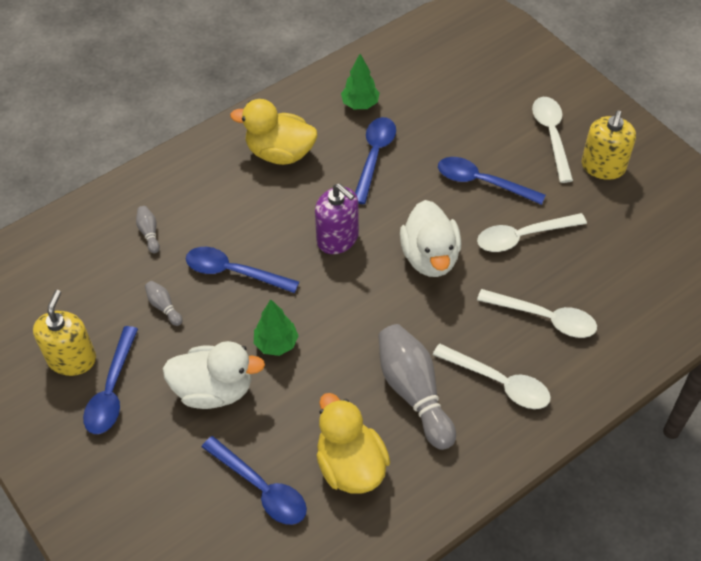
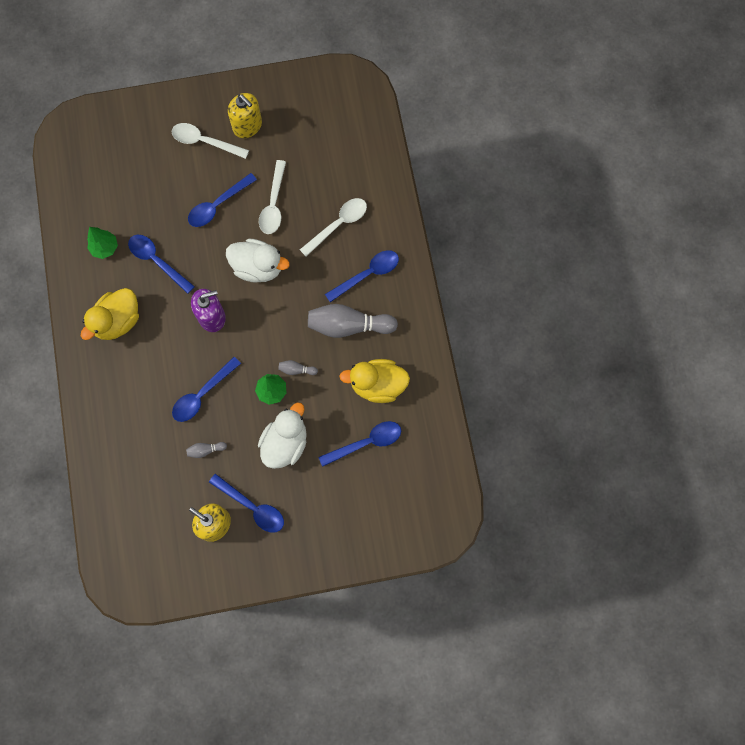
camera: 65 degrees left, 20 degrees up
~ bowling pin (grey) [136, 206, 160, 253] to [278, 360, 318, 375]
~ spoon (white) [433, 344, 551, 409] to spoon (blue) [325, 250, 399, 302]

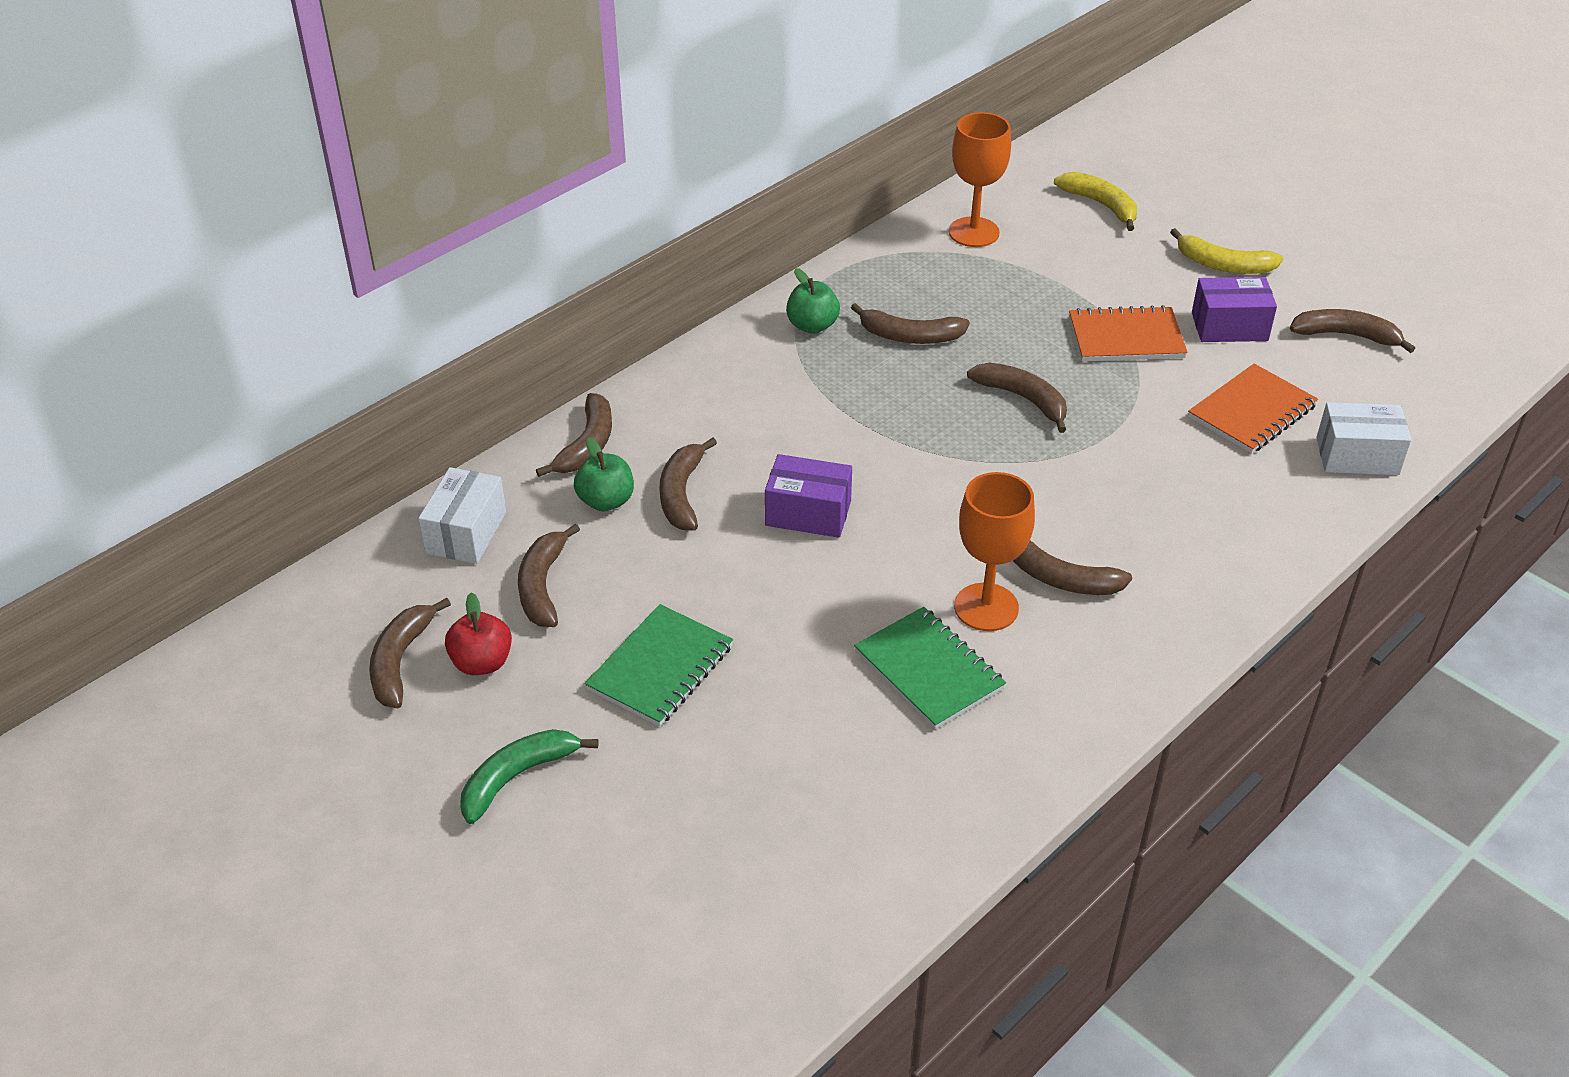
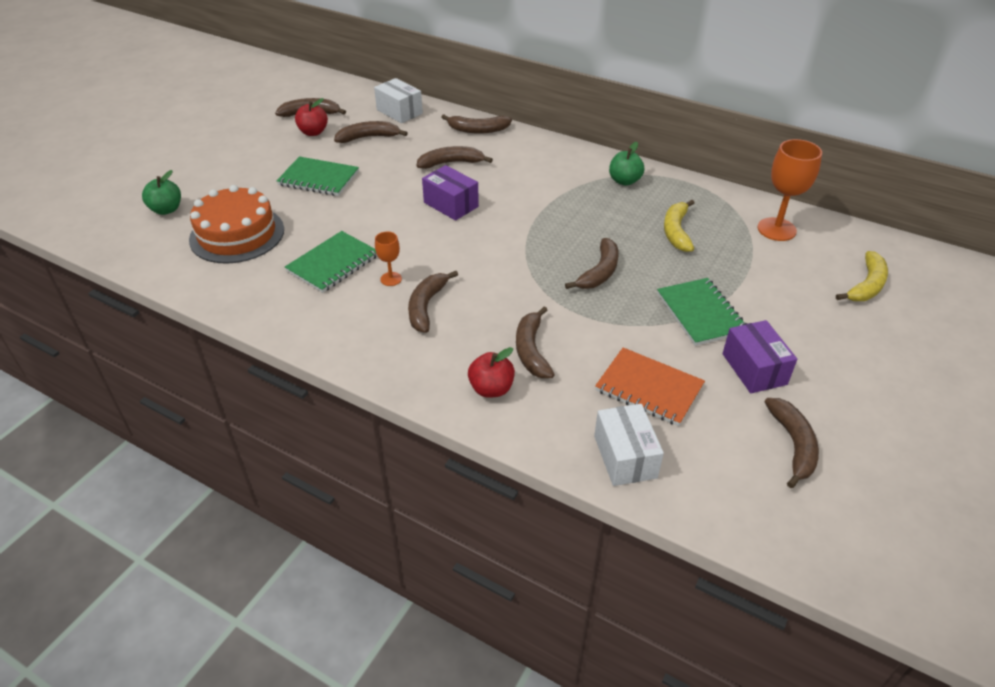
camera: 75 degrees right, 0 degrees up
~ banana (yellow) [1170, 228, 1283, 274] to [664, 200, 694, 252]
~ banana (brown) [851, 303, 970, 344] to [516, 307, 555, 378]
~ notebook (orange) [1069, 305, 1188, 362] to notebook (green) [657, 278, 747, 346]
~ apple (green) [574, 437, 634, 511] to [142, 170, 181, 215]
~ box (purple) [765, 454, 852, 538] = [422, 165, 479, 221] 45 degrees counterclockwise
~ box (white) [418, 467, 506, 564] = [374, 78, 423, 123] 45 degrees clockwise
~ goblet (orange) [954, 472, 1035, 631] = [375, 232, 402, 286] x0.52
- banana (green) [460, 729, 598, 824]
+ cake (orange) [189, 185, 284, 264]
+ apple (red) [468, 347, 515, 398]

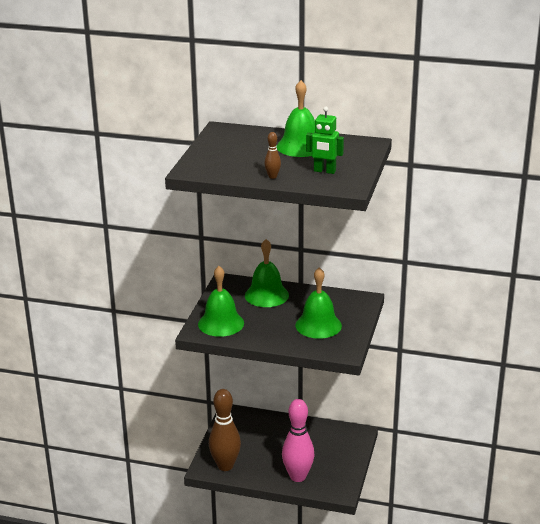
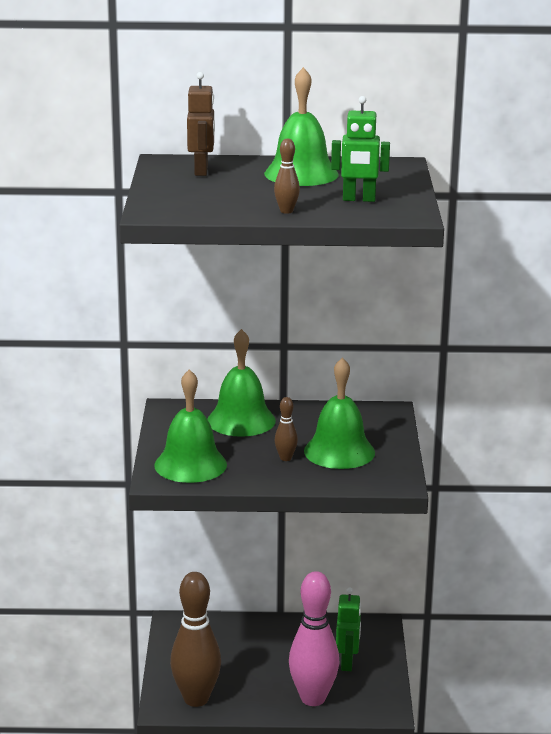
camera: 15 degrees left, 5 degrees down
+ robot (brown) [187, 72, 215, 176]
+ bowling pin (brown) [275, 397, 298, 461]
+ robot (green) [336, 587, 361, 671]

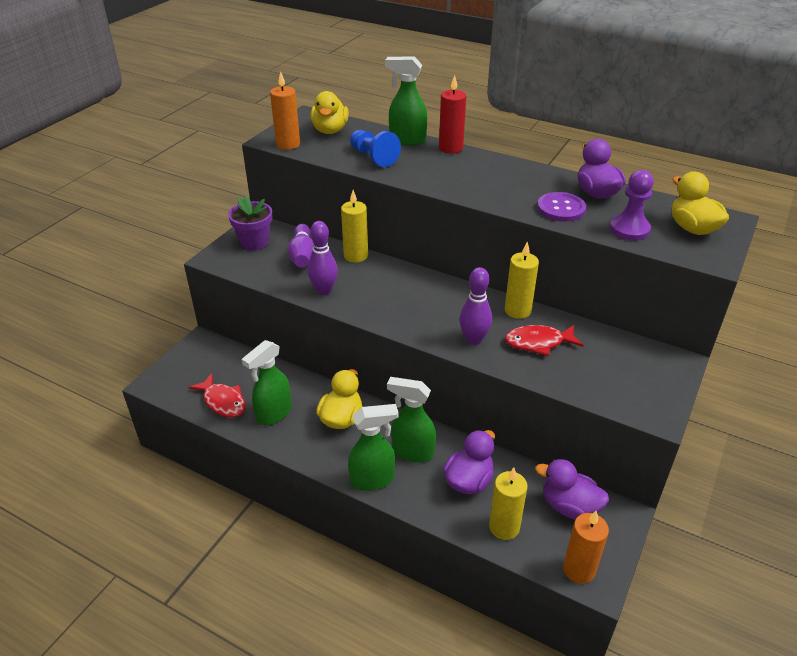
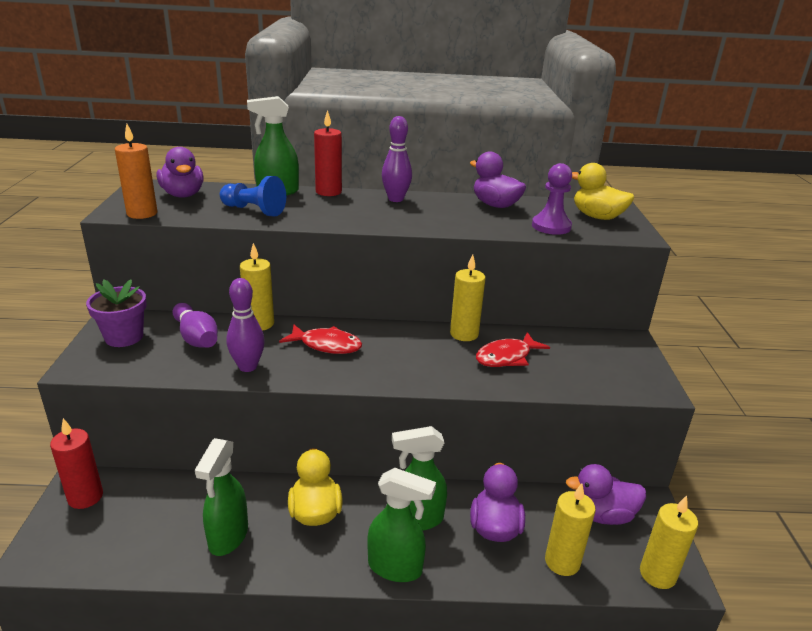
camera: 30 degrees left, 10 degrees down
~ duck (yellow) [310, 91, 349, 134] to duck (purple) [157, 147, 204, 198]
- button (purple) [537, 192, 586, 222]
~ bowling pin (purple) [459, 267, 492, 345] to [382, 116, 412, 202]
~ fish (red) [188, 373, 246, 418] to [279, 324, 362, 354]
~ spray bottle (green) [348, 404, 398, 491] = [367, 468, 436, 582] 60 degrees clockwise
~ candle (orange) [563, 510, 609, 584] to candle (yellow) [640, 495, 698, 589]
+ candle (red) [50, 418, 103, 509]

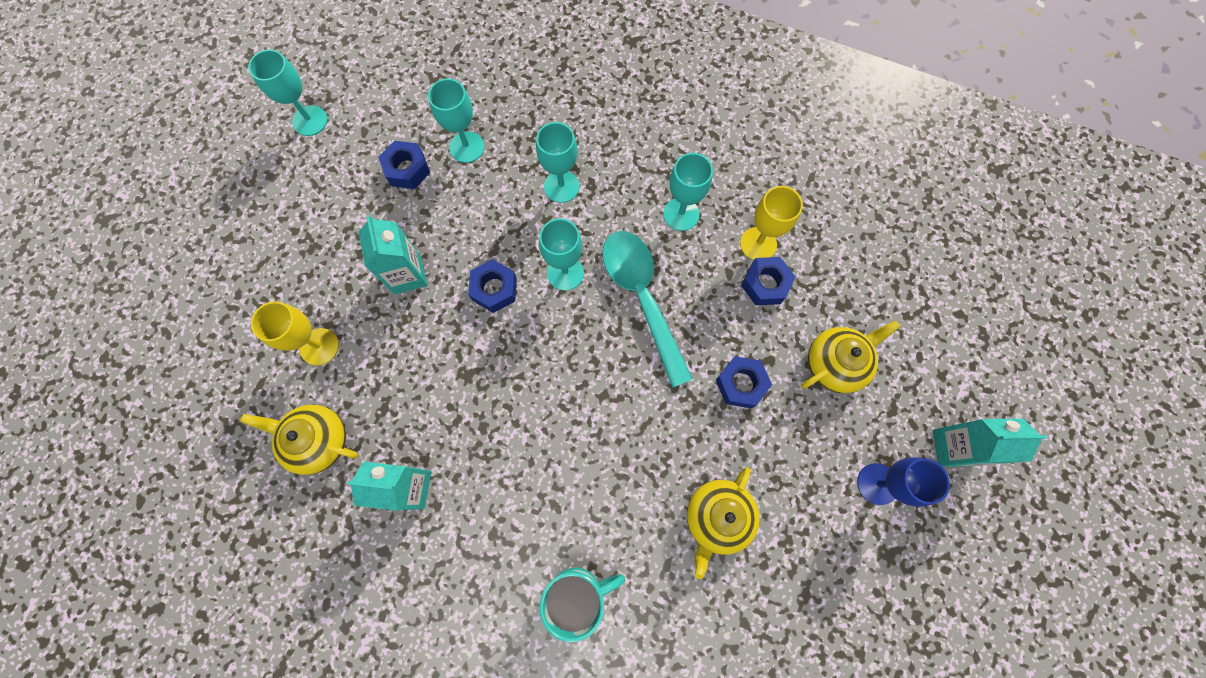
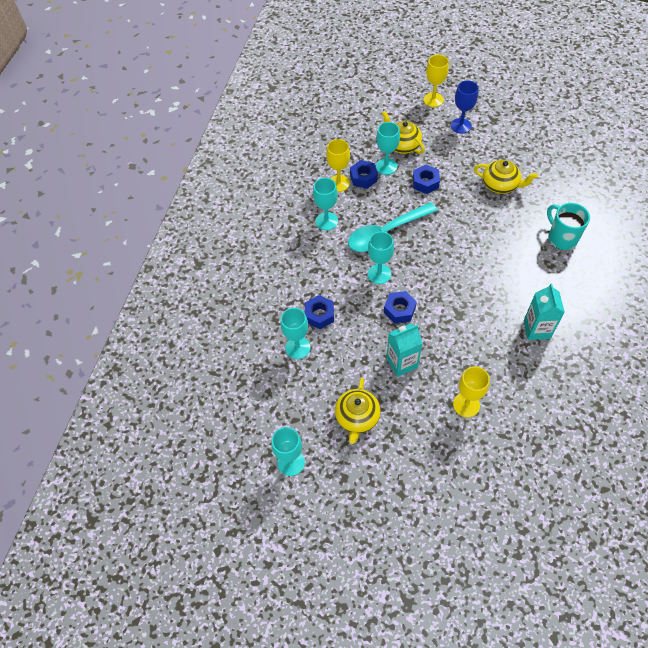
camera: 95 degrees left, 15 degrees down
~ goblet (turquoise) [536, 122, 579, 203] to [376, 122, 400, 175]
~ nut (blue) [378, 141, 430, 189] to [305, 295, 334, 329]
~ teapot (yellow) [240, 405, 358, 475] to [335, 378, 381, 444]
~ carton (turquoise) [933, 418, 1048, 467] to goblet (yellow) [423, 55, 449, 107]

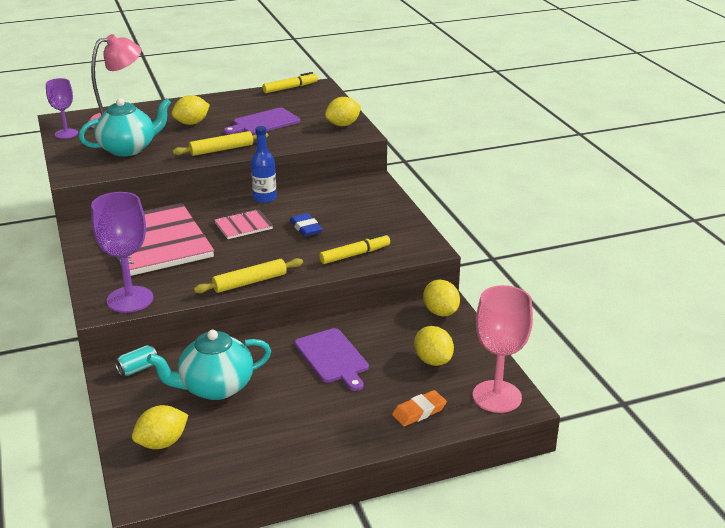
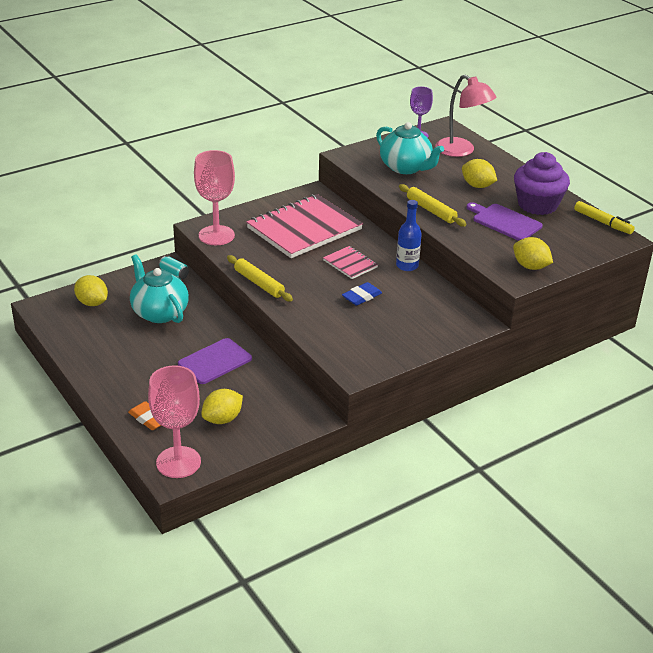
camera: 75 degrees right, 5 degrees up
~ goblet (purple) [91, 192, 153, 313] to goblet (pink) [194, 150, 235, 245]
- marker (yellow) [319, 234, 390, 264]
- lemon (yellow) [423, 280, 460, 316]
+ cupcake (purple) [514, 152, 570, 215]

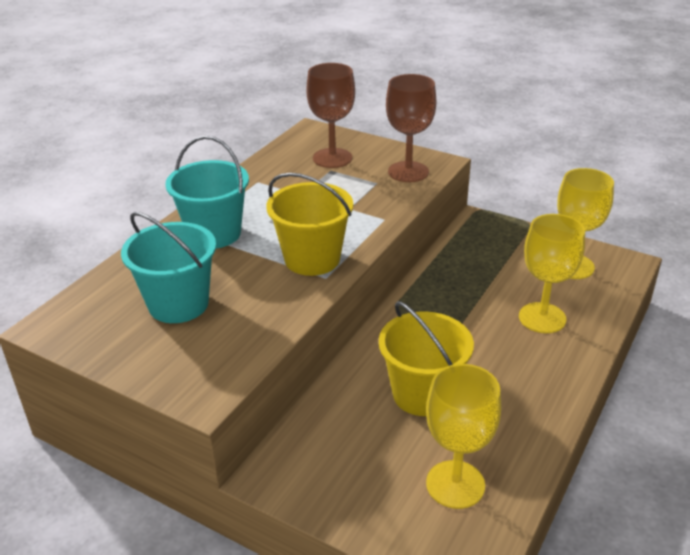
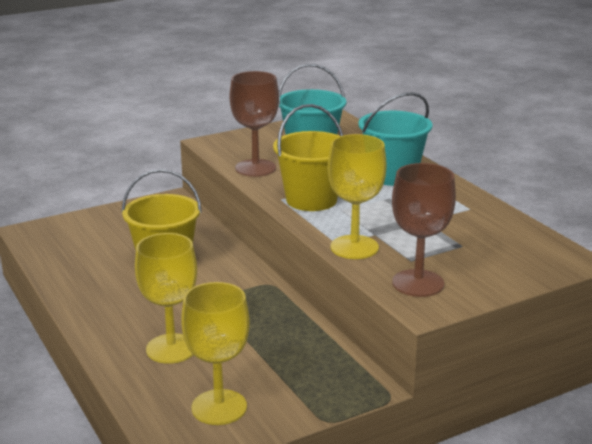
camera: 120 degrees right, 10 degrees down
~ goblet (brown) [306, 63, 355, 168] to [230, 71, 279, 177]
~ goblet (yellow) [426, 364, 501, 509] to [328, 134, 386, 259]

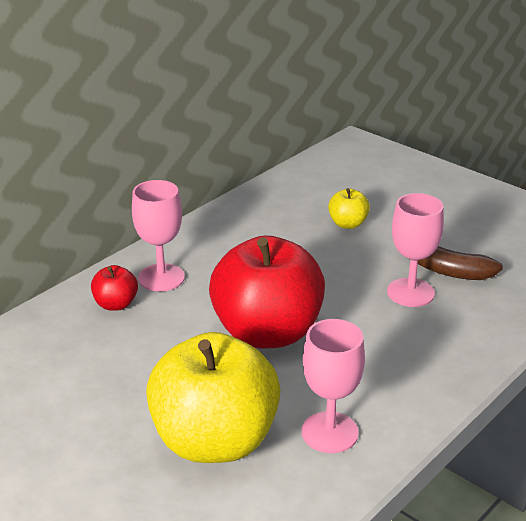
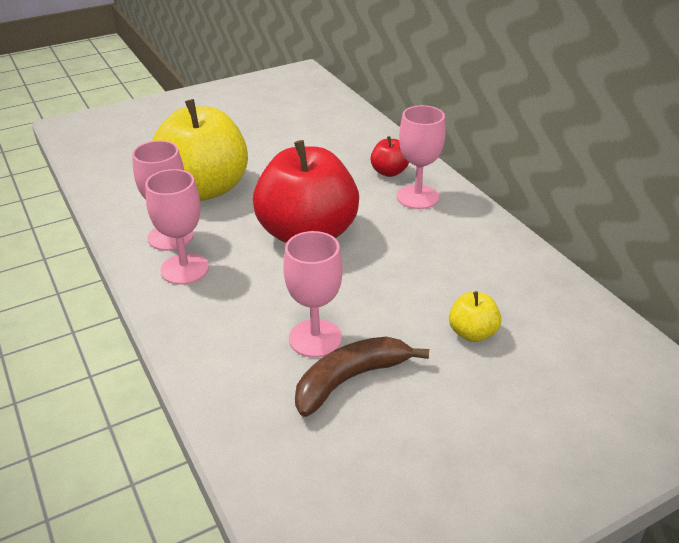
camera: 110 degrees right, 5 degrees up
+ goblet (pink) [145, 169, 209, 285]

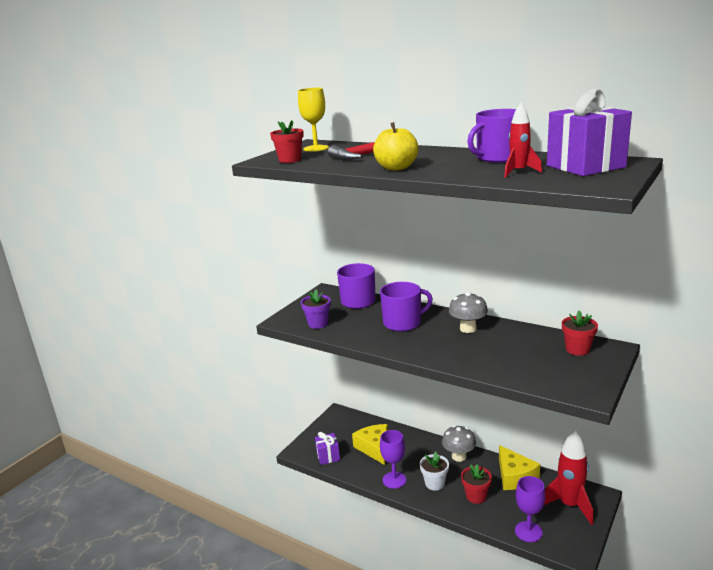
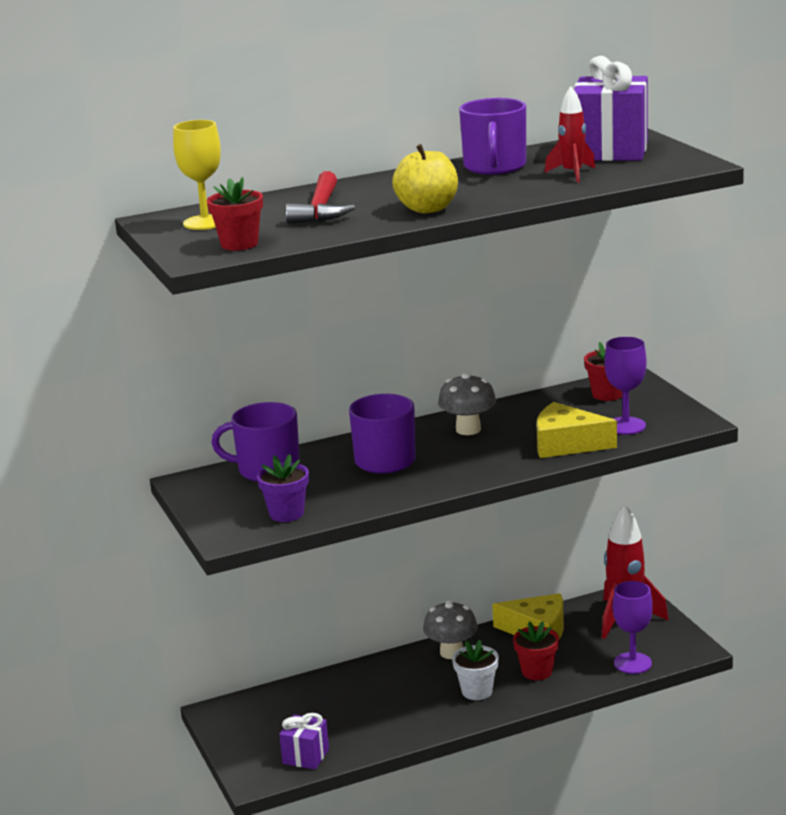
camera: 55 degrees left, 0 degrees up
~ cheese (yellow) [352, 424, 388, 465] to [537, 402, 617, 458]
~ goblet (purple) [380, 430, 406, 489] to [604, 337, 646, 435]

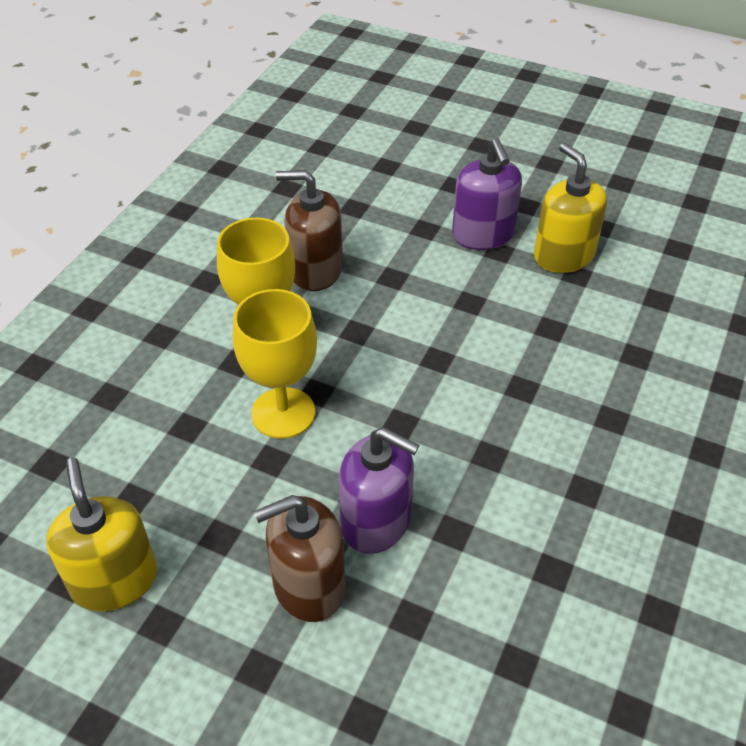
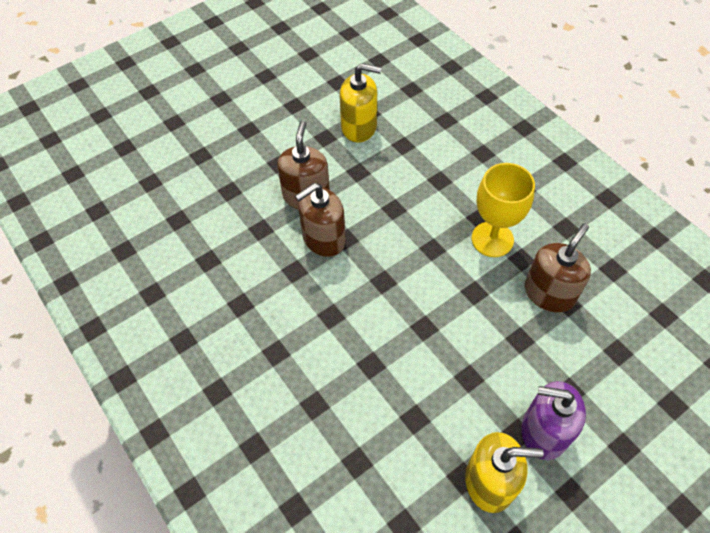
camera: 120 degrees right, 10 degrees up
- goblet (yellow) [233, 289, 317, 439]
~ soap dispenser (purple) [339, 427, 419, 554] to soap dispenser (brown) [295, 183, 346, 257]

